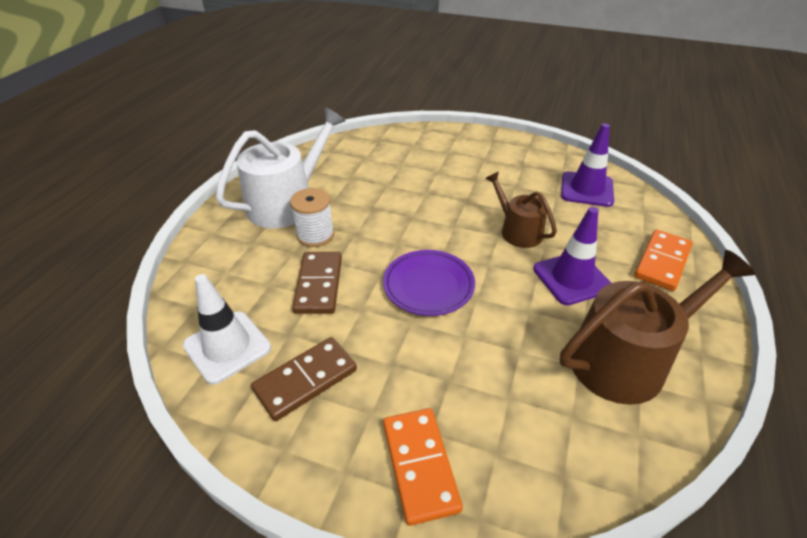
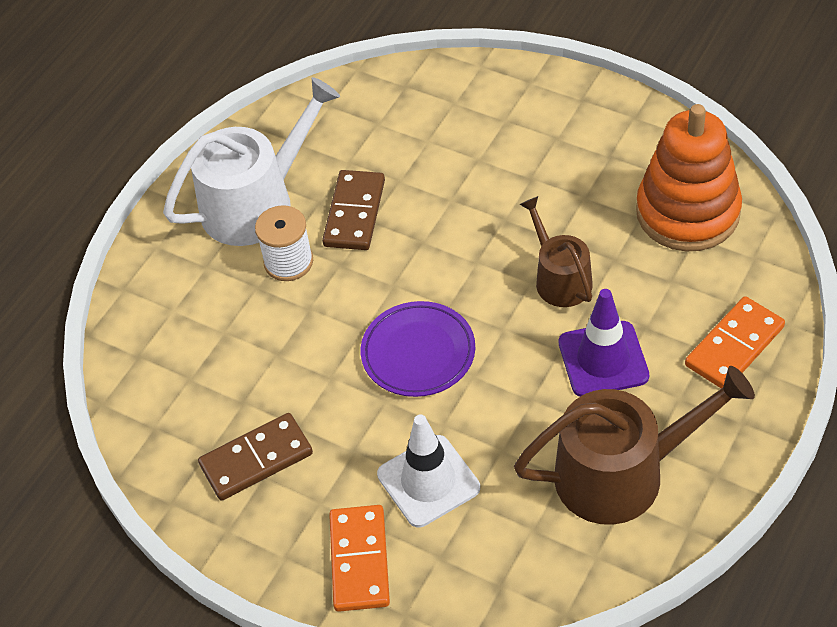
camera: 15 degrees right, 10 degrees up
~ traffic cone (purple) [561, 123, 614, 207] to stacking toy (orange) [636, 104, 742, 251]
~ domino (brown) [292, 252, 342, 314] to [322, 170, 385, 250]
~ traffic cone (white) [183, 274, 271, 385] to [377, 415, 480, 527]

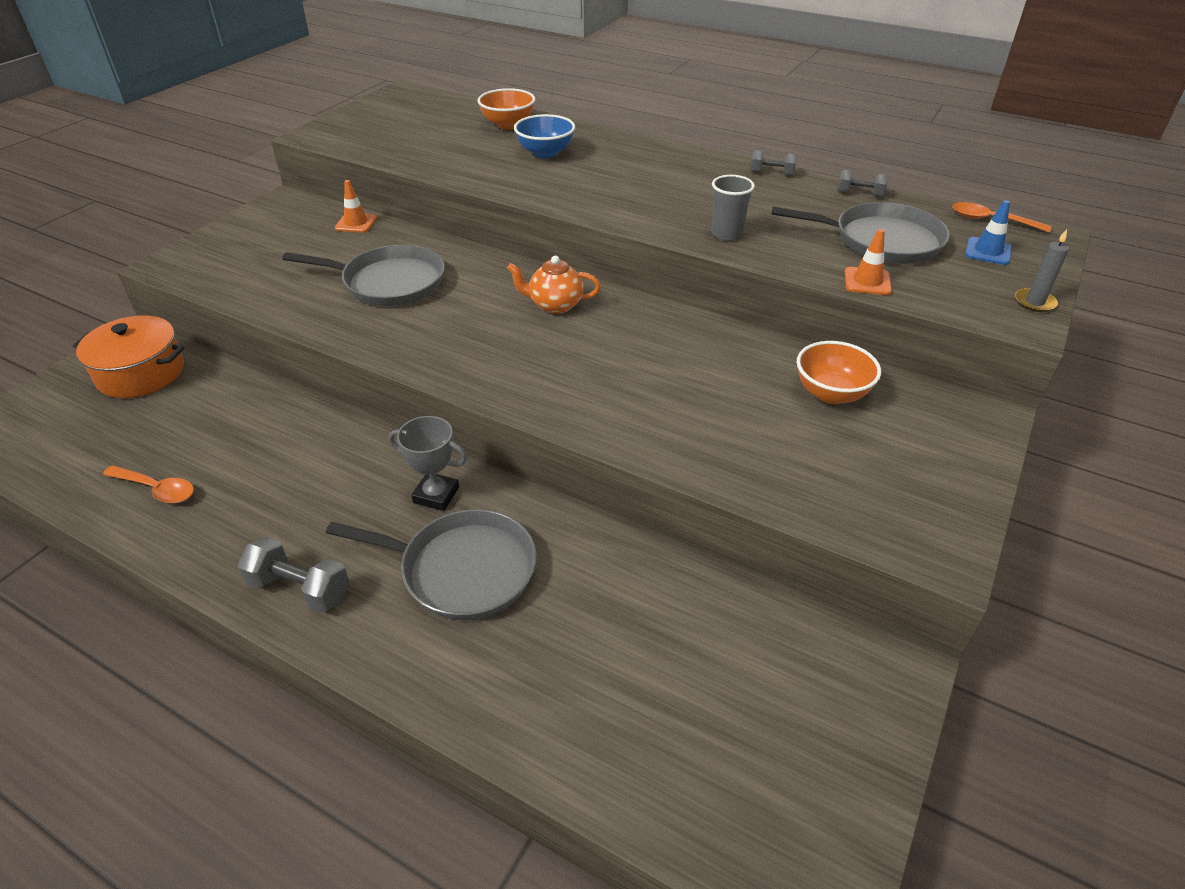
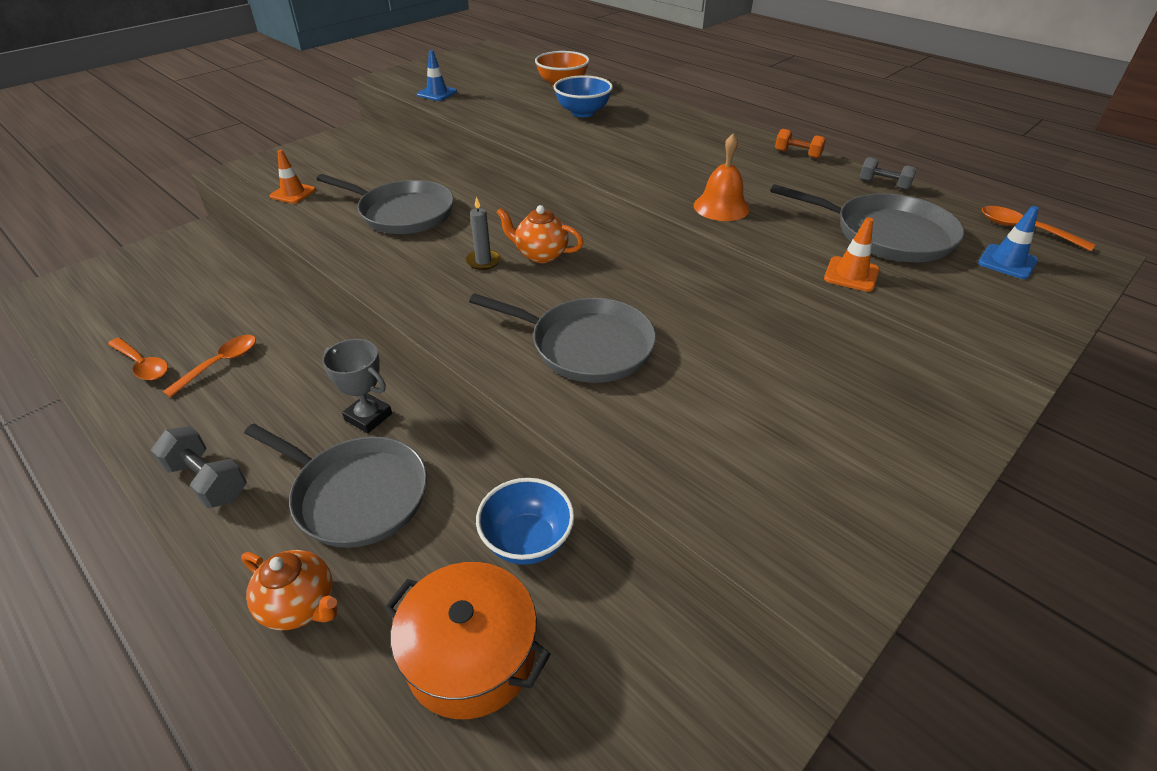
camera: 15 degrees right, 0 degrees up
~ dumbbell (grey) [750, 150, 797, 175] to dumbbell (orange) [775, 129, 826, 159]
~ cup (grey) [712, 175, 755, 241] to bell (orange) [694, 134, 750, 221]
~ traffic cone (orange) [335, 180, 377, 233] to [270, 150, 316, 204]
~ candle (grey) [1015, 229, 1069, 312] to [466, 197, 501, 270]
~ pot (orange) [73, 315, 184, 398] to [384, 562, 551, 719]
- bowl (orange) [797, 341, 881, 404]
+ traffic cone (blue) [417, 50, 457, 101]
+ pan (grey) [469, 293, 656, 383]
+ spoon (orange) [163, 335, 256, 397]
+ bowl (blue) [476, 478, 575, 565]
+ teapot (orange) [241, 550, 337, 630]

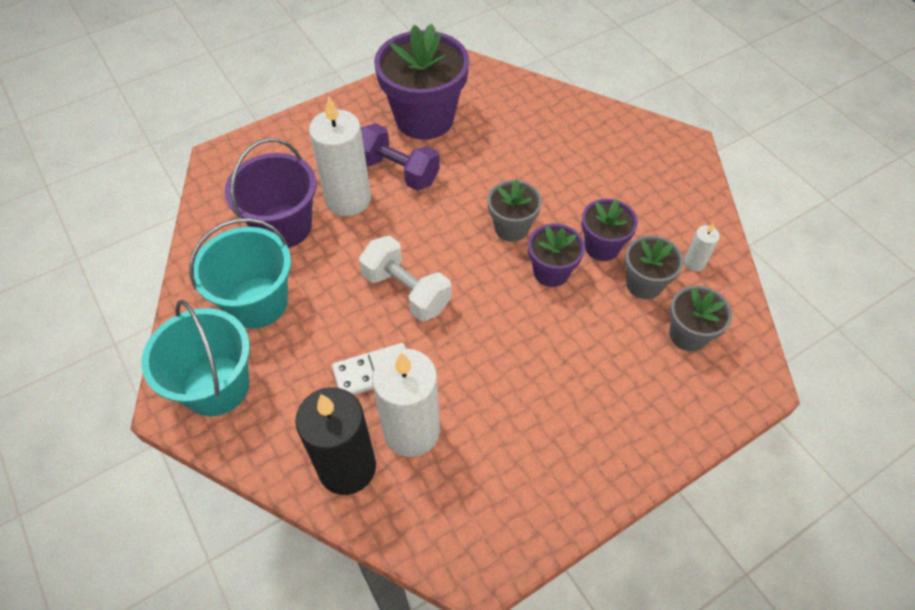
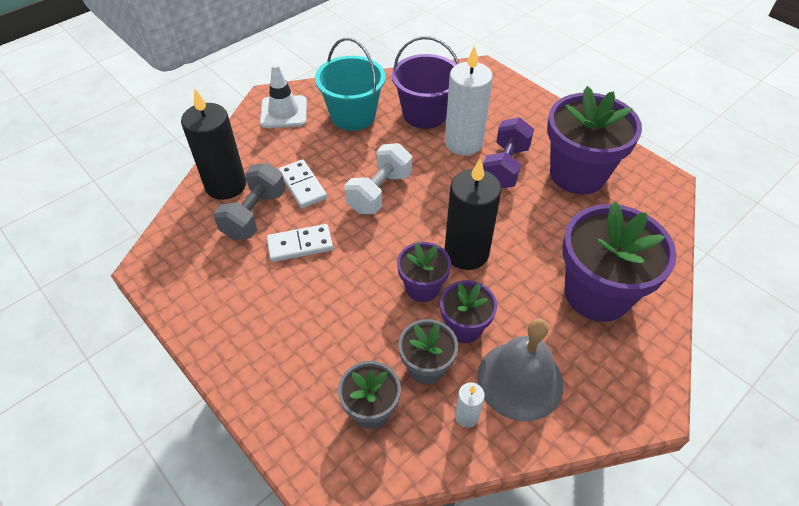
camera: 80 degrees right, 5 degrees down
~ flower pot (grey) [488, 179, 542, 242] to candle (black) [444, 158, 502, 270]
~ bucket (turquoise) [141, 300, 250, 416] to traffic cone (white) [260, 64, 307, 128]
~ candle (white) [372, 349, 440, 457] to dumbbell (grey) [213, 163, 286, 240]
+ flower pot (purple) [562, 202, 677, 322]
+ domino (white) [266, 224, 333, 262]
+ bell (grey) [477, 319, 563, 421]

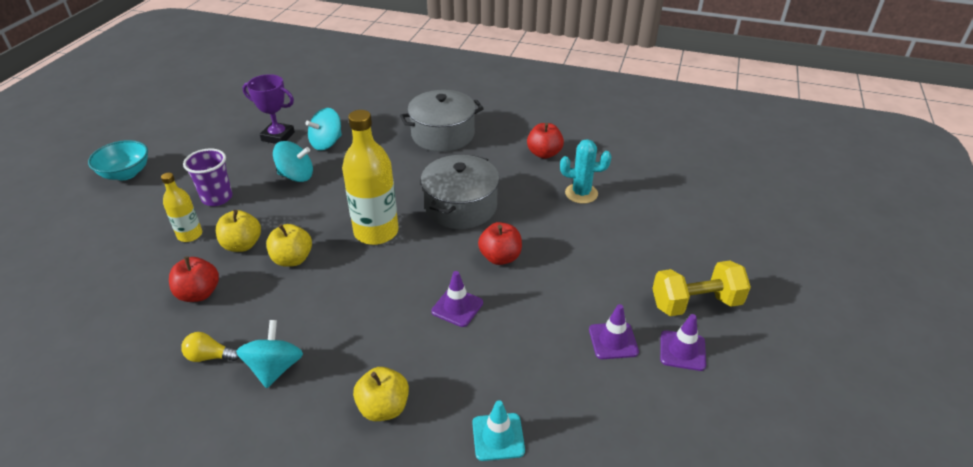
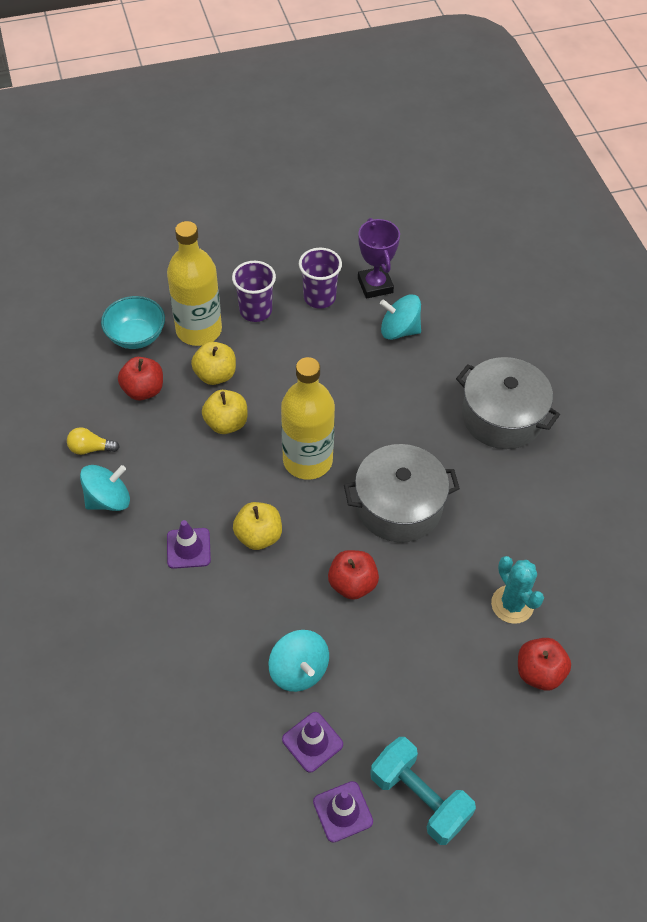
camera: 55 degrees right, 15 degrees up
~ apple (red) [527, 123, 564, 159] to [518, 638, 571, 691]
~ bowl (turquoise) [88, 140, 148, 180] to [101, 296, 165, 349]
~ spinning top (turquoise) [273, 141, 313, 182] to [269, 630, 329, 692]
~ bottle (yellow) [161, 173, 202, 242] = [167, 221, 222, 346] x1.84
~ dumbbell (yellow) [652, 260, 751, 316] to dumbbell (turquoise) [370, 737, 476, 845]
~ traffic cone (purple) [431, 271, 483, 327] to [167, 520, 211, 569]
~ light bulb (yellow) [181, 332, 239, 362] = [67, 427, 119, 455] 60 degrees counterclockwise
~ apple (yellow) [353, 367, 409, 421] to [233, 502, 282, 550]
- traffic cone (turquoise) [472, 400, 525, 461]
+ cup (purple) [299, 248, 342, 309]

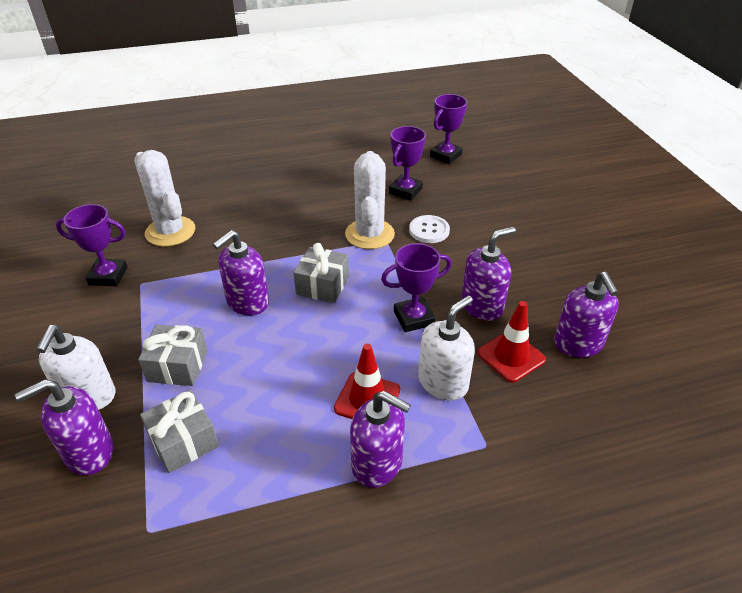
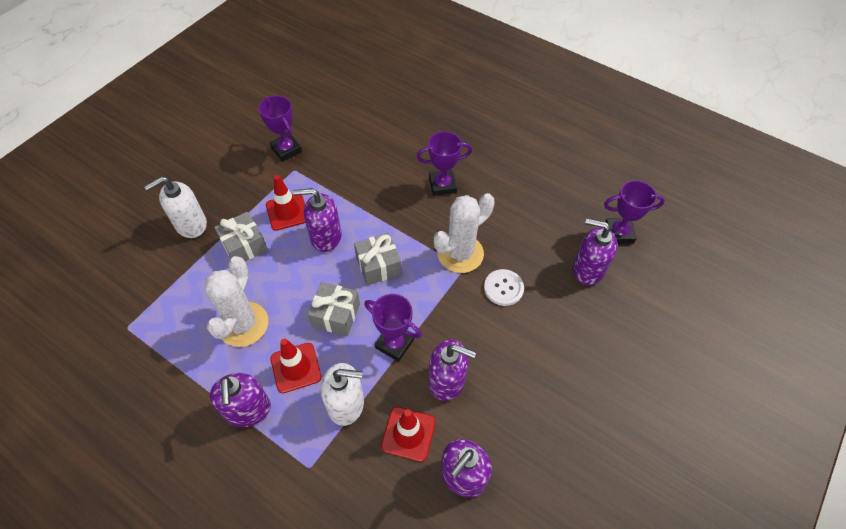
camera: 50 degrees right, 15 degrees up
~ trophy (purple) [389, 126, 426, 201] to [417, 131, 472, 196]
~ cactus (white) [134, 150, 195, 246] to [205, 256, 268, 347]
~ soap dispenser (purple) [15, 379, 113, 475] to [573, 218, 617, 285]
~ gift (grey) [140, 390, 219, 473] to [307, 282, 360, 336]
+ traffic cone (red) [266, 175, 305, 231]

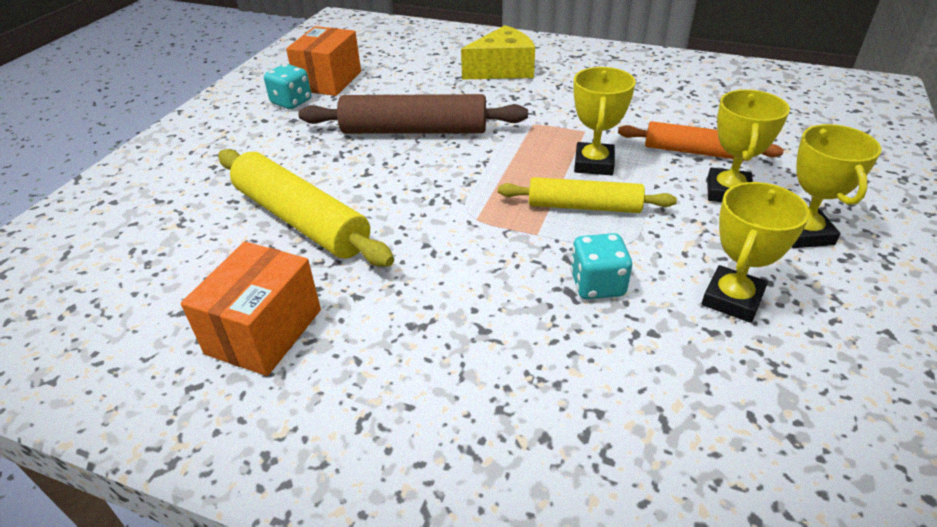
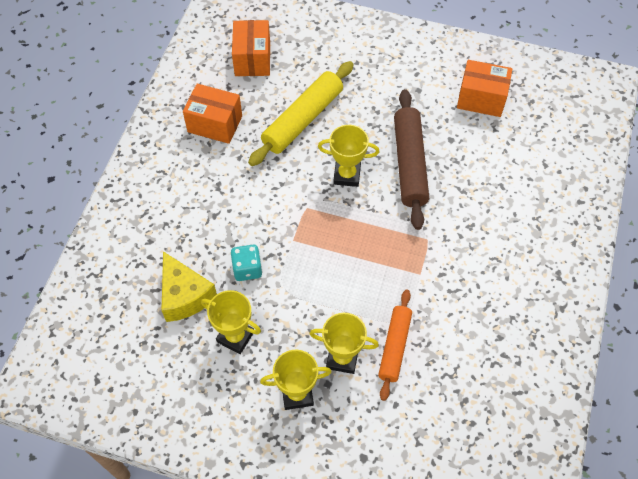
camera: 85 degrees right, 20 degrees up
~ cheese (yellow) [461, 25, 535, 80] to [161, 251, 217, 322]
- dice (turquoise) [264, 64, 312, 109]
~ trophy (yellow) [573, 67, 636, 175] to [318, 125, 380, 187]
- rolling pin (yellow) [498, 177, 677, 213]
+ box (orange) [232, 20, 270, 76]

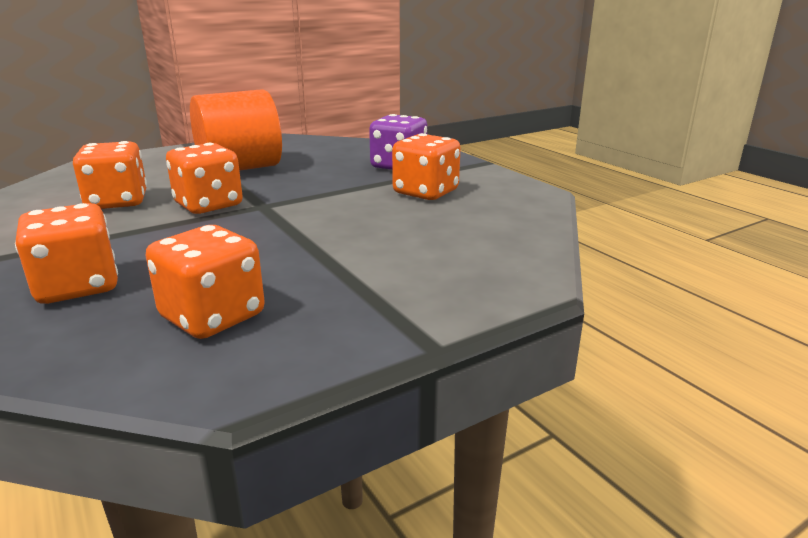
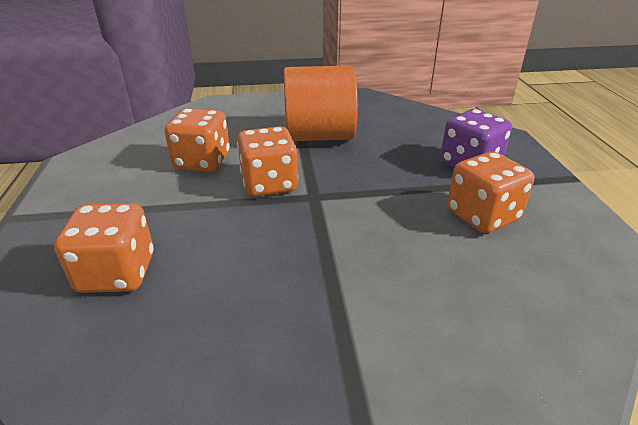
camera: 25 degrees right, 10 degrees up
- dice (orange) [146, 225, 265, 339]

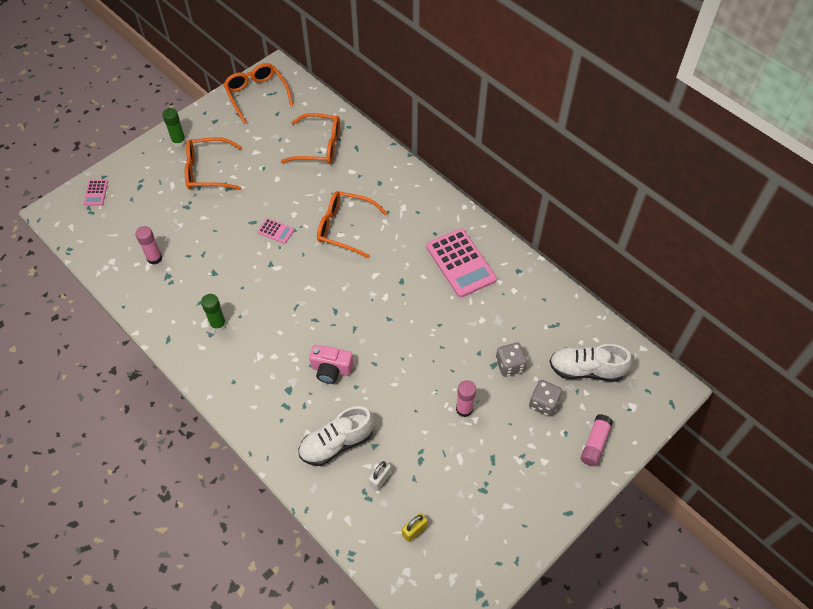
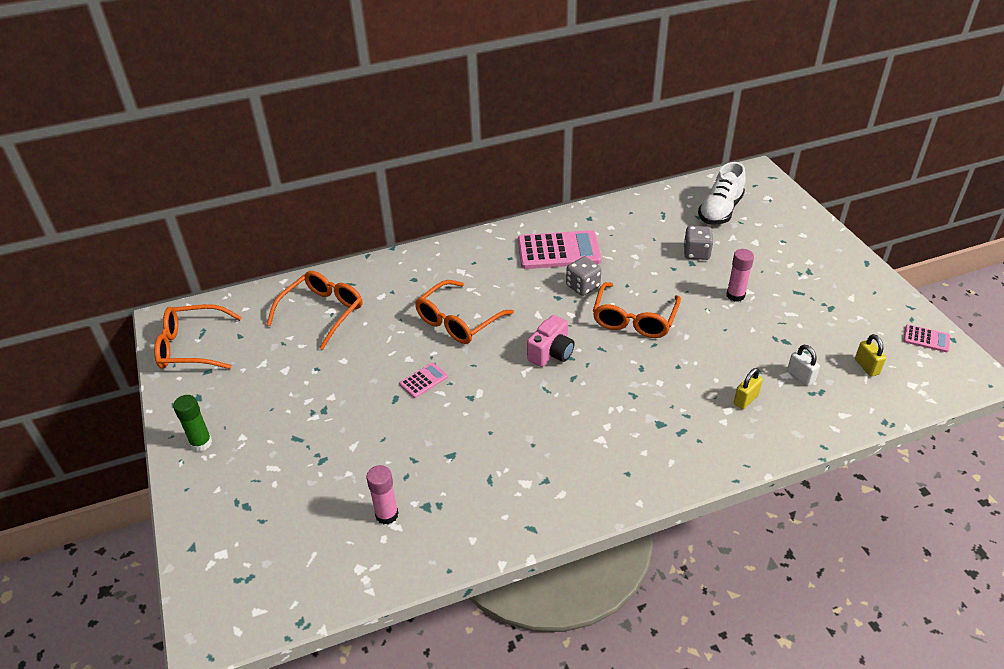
camera: 65 degrees left, 15 degrees down
~ glasses (orange) [185, 137, 242, 190] to [593, 282, 681, 338]
~ calculator (pink) [83, 180, 108, 206] to [904, 324, 950, 352]
- glue stick (green) [201, 294, 227, 332]
~ camera (pink) [309, 345, 353, 384] to [527, 315, 575, 367]
~ dice (grey) [529, 380, 562, 417] to [566, 256, 601, 296]
~ shoe (white) [299, 406, 374, 466] to padlock (yellow) [734, 368, 763, 409]
- glue stick (pink) [580, 414, 613, 466]

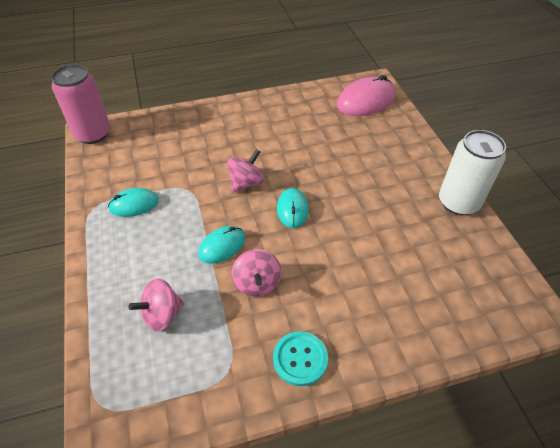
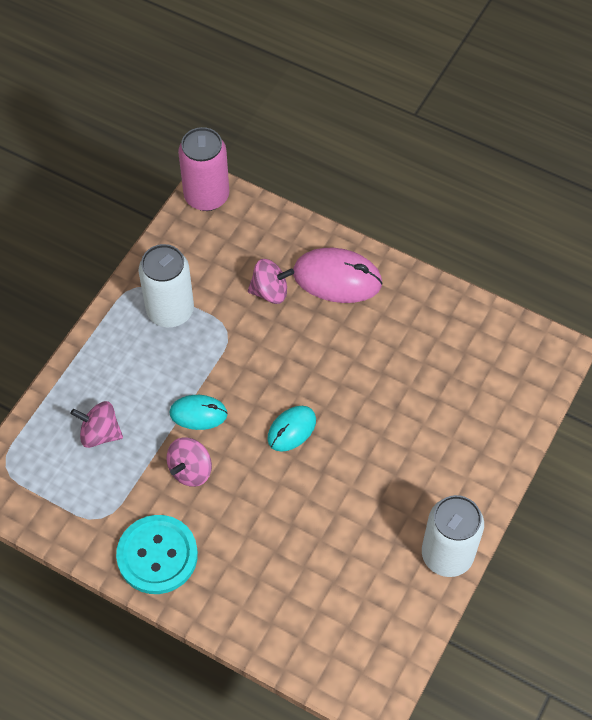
camera: 45 degrees right, 10 degrees up
~ mouse (pink) [337, 75, 395, 116] to [293, 248, 383, 303]
~ spinning top (pink) [227, 149, 264, 193] to [248, 259, 294, 304]
~ mouse (turquoise) [108, 188, 159, 217] to can (white) [139, 244, 194, 327]
~ button (turquoise) [273, 331, 328, 386] = [116, 515, 198, 594] x1.50

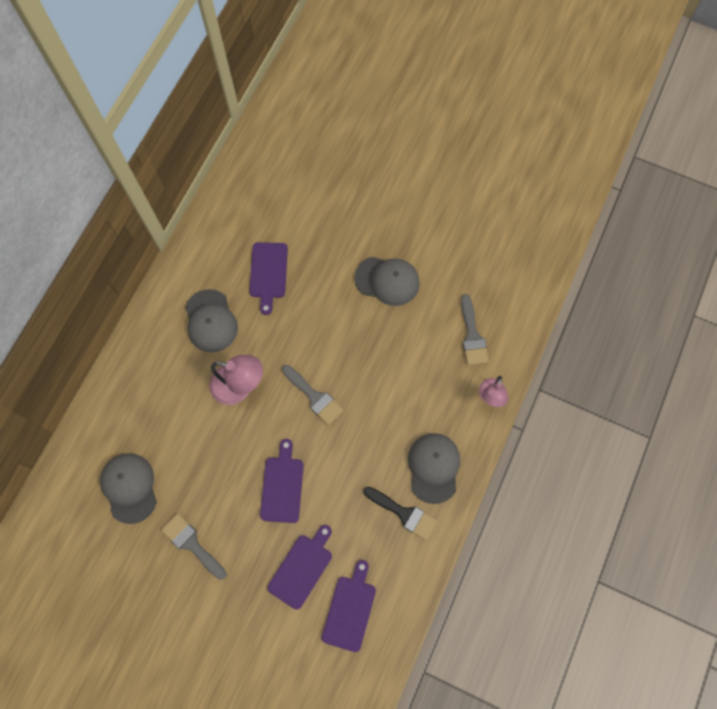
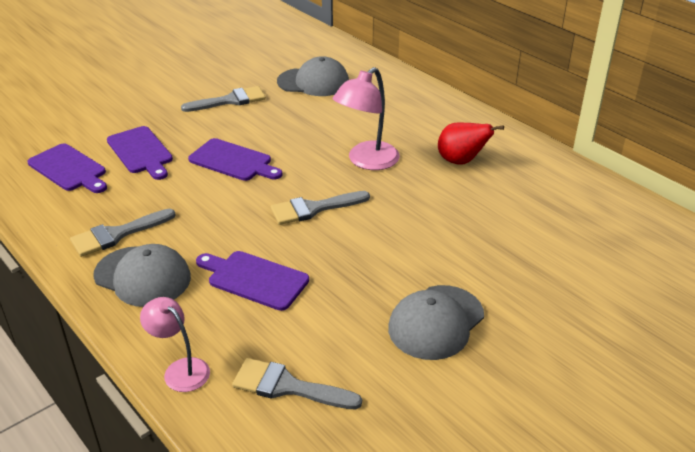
camera: 115 degrees right, 35 degrees down
~ cutting board (purple) [249, 242, 288, 315] to [196, 251, 309, 311]
~ cap (grey) [185, 289, 238, 353] to pear (red) [438, 122, 504, 165]
~ brush (black) [364, 487, 438, 541] to brush (grey) [70, 209, 176, 257]

